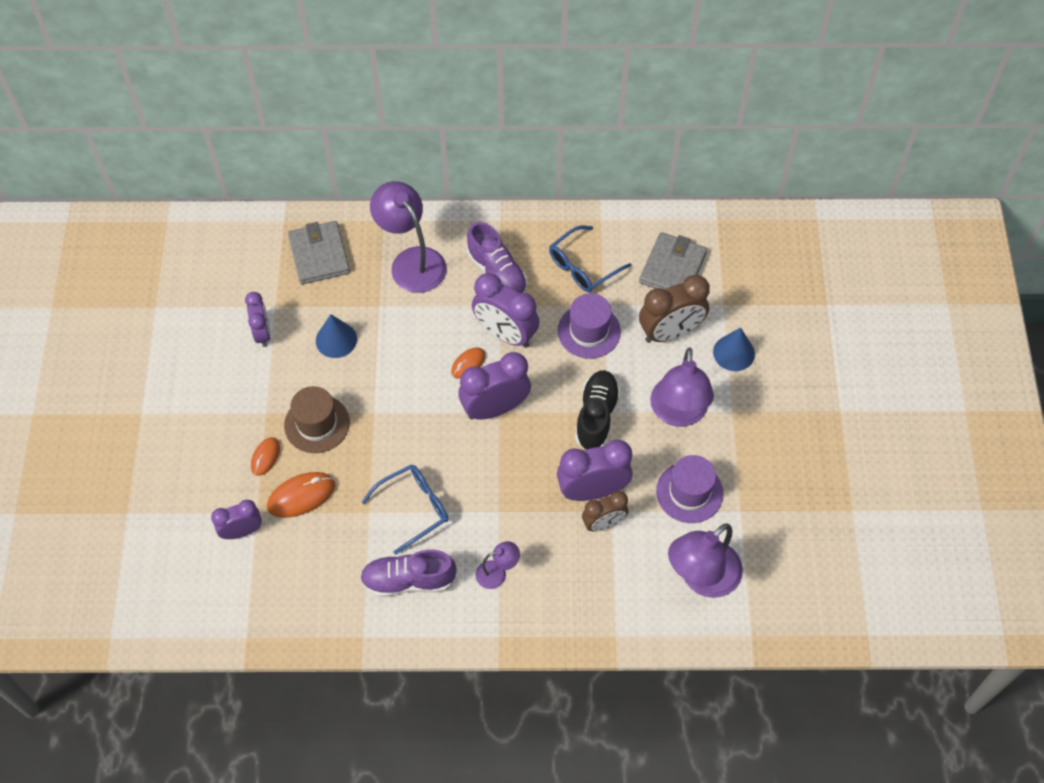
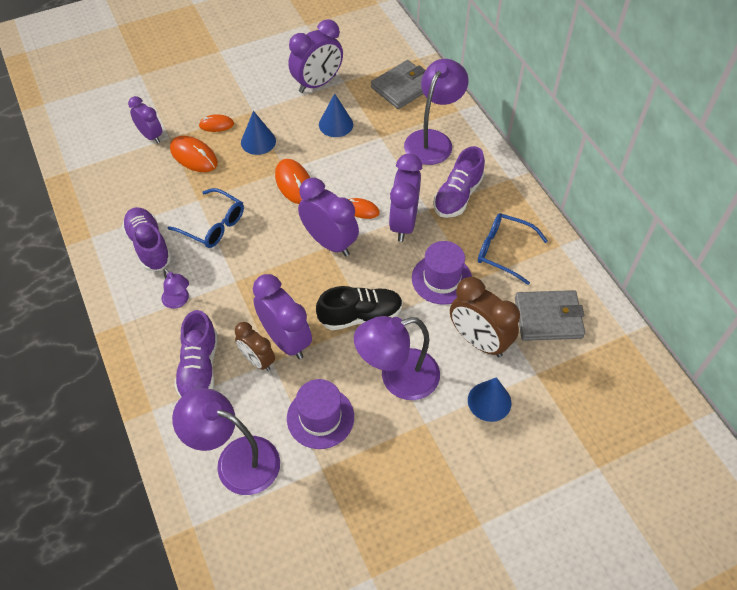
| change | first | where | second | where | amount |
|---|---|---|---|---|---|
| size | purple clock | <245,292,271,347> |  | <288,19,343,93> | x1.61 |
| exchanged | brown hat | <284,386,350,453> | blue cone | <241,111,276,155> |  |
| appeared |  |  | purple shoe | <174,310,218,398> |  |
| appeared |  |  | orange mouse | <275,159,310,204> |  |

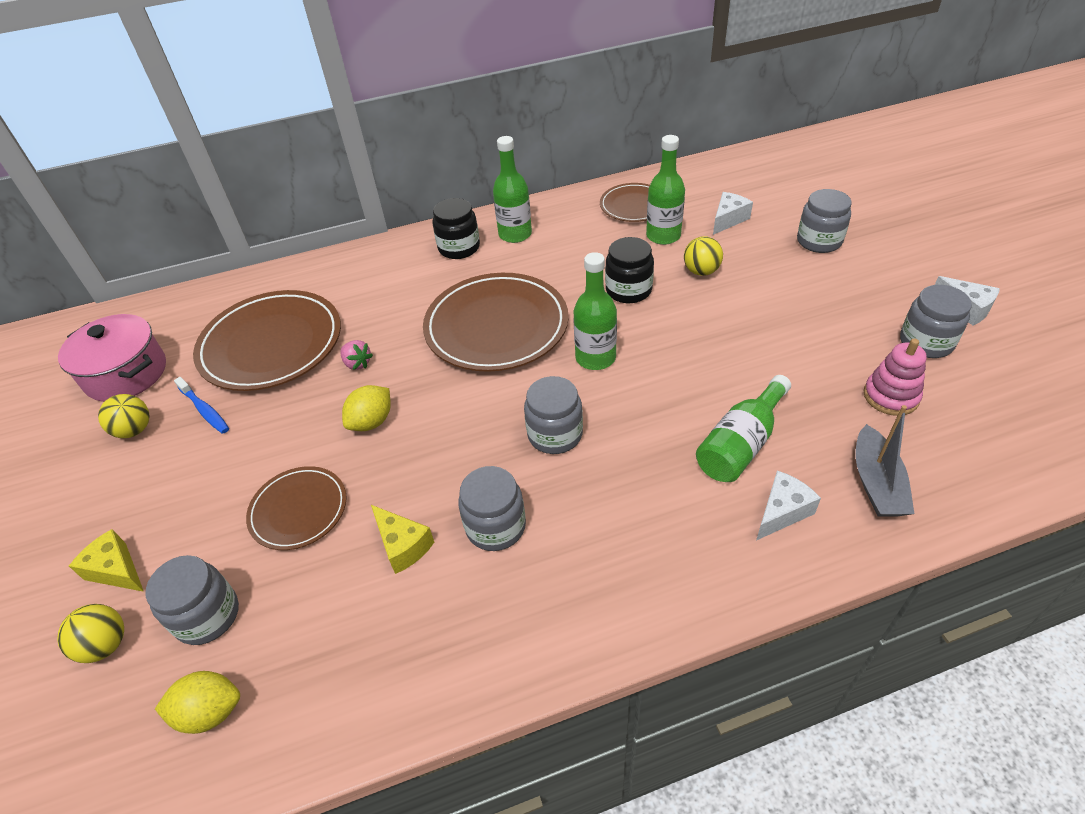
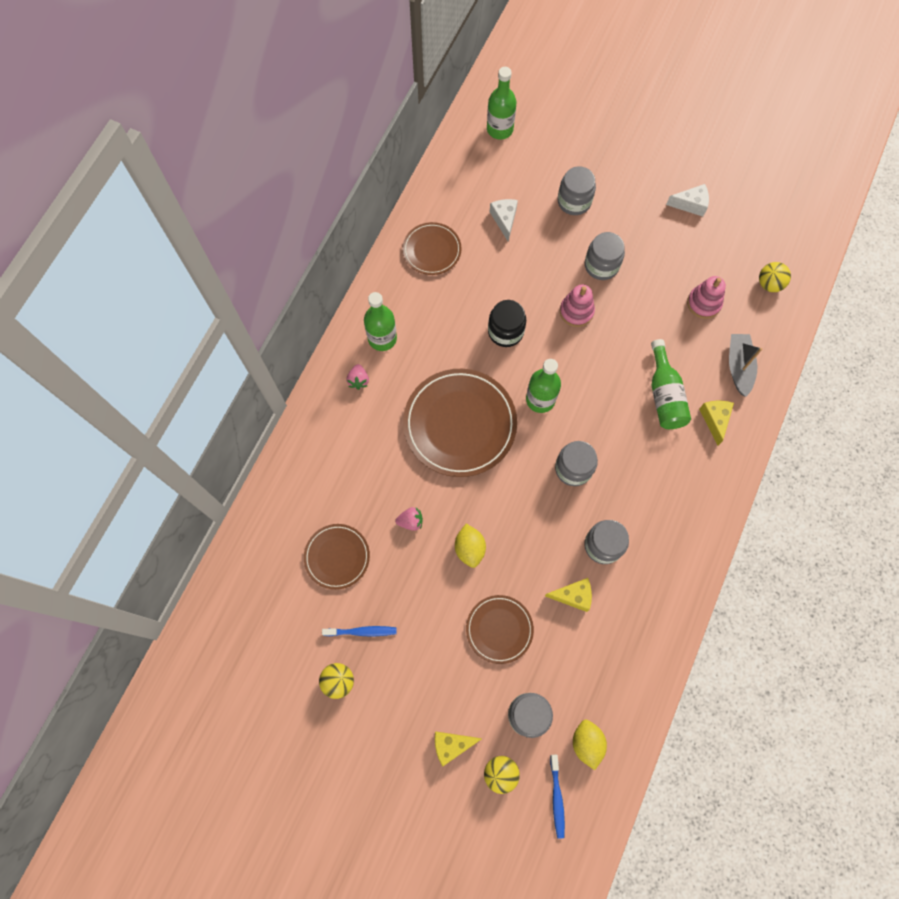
| change | first | where | second | where | amount |
|---|---|---|---|---|---|
| missing | pink pot | <58,314,166,402> |  |  |  |
| spun | yellow lemon | <155,671,240,734> |  | <573,719,607,770> | 45 degrees counterclockwise |
| size | brown plate | <193,290,341,391> |  | <304,524,370,590> | x0.56 |
| exchanged | black jar | <432,198,480,259> | pink strawberry | <346,364,369,390> |  |
| relocated | green bottle | <646,135,685,245> |  | <487,67,516,139> |  |
| relocated | yellow ball | <684,236,723,276> |  | <759,262,791,292> |  |
| colour | white cheese | <756,470,821,540> | yellow cheese | <699,401,734,445> |  |
| spun | grey boat | <855,405,915,517> |  | <729,334,762,397> | 135 degrees counterclockwise |
| relocated | grey jar | <900,285,972,358> |  | <585,232,625,280> |  |
| appeared |  |  | blue toothbrush | <550,755,565,839> |  |
| appeared |  |  | pink stacking toy | <560,285,595,327> |  |

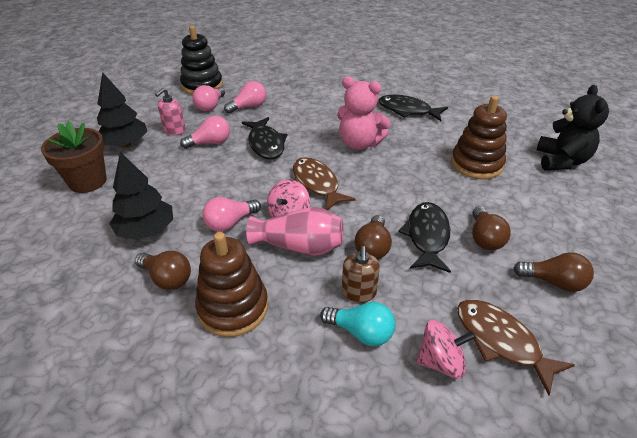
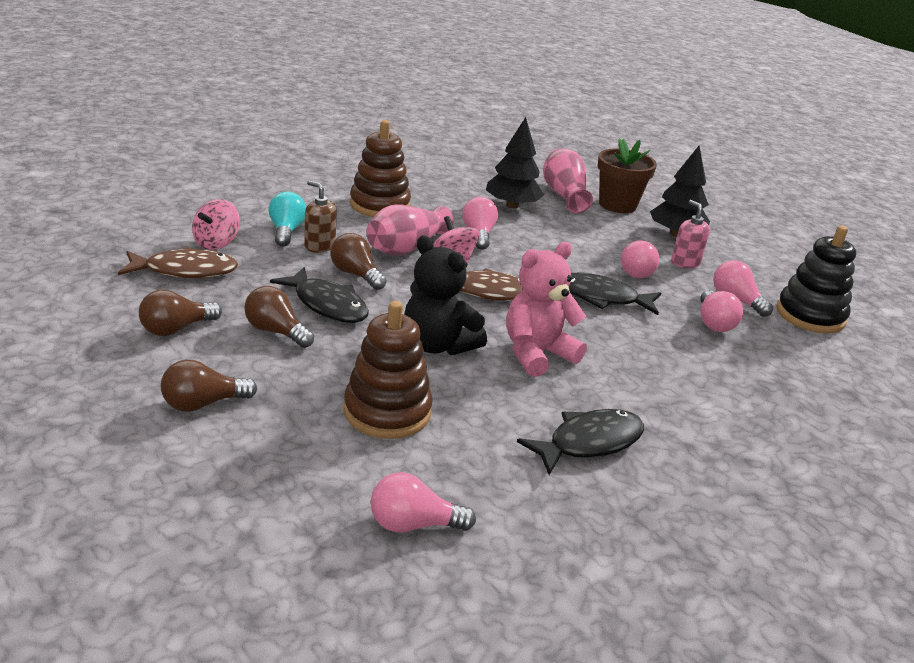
| change | first | where | second | where | amount |
|---|---|---|---|---|---|
| relocated | brown light bulb | <135,251,191,290> |  | <161,360,257,412> |  |
| spun | turquoise light bulb | <320,302,396,346> |  | <269,192,306,247> | 120 degrees clockwise |
| relocated | black teddy bear | <537,85,609,171> |  | <404,235,487,355> |  |
| appeared |  |  | pink light bulb | <371,472,476,532> |  |
| appeared |  |  | pink vase | <543,148,593,213> |  |

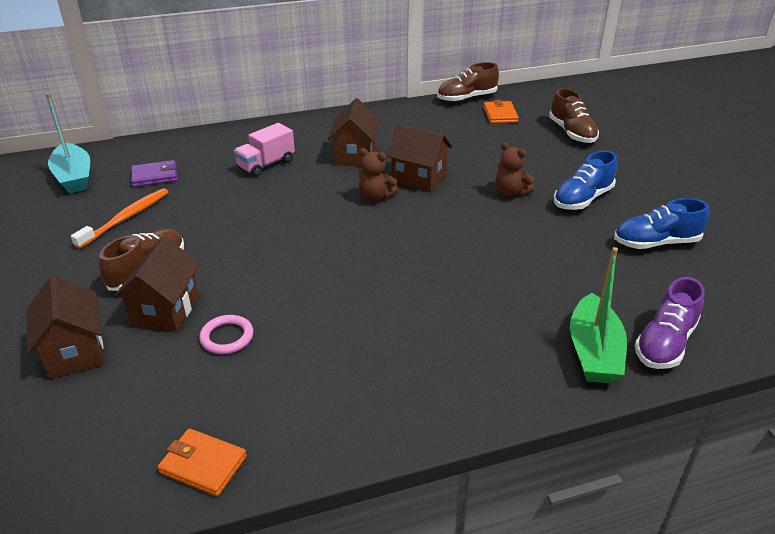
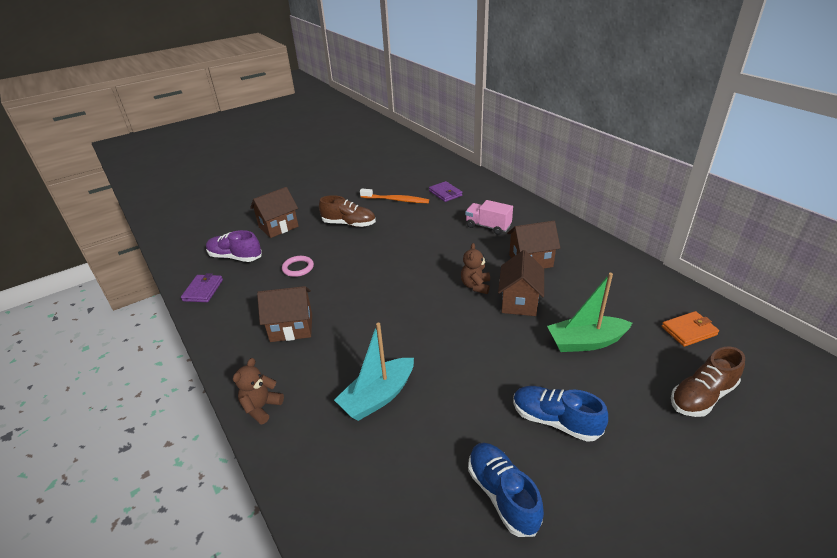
| change | first | where | second | where | amount |
|---|---|---|---|---|---|
| relocated | turquoise boat | <46,93,90,193> |  | <334,323,414,421> |  |
| relocated | brown house | <114,237,200,332> |  | <257,286,312,342> |  |
| colour | orange wallet | <157,428,247,497> | purple wallet | <181,273,223,302> |  |
| missing | brown shoe | <437,62,499,102> |  |  |  |
| relocated | brown teddy bear | <496,142,534,197> |  | <233,358,284,424> |  |
| relocated | green boat | <570,247,627,383> |  | <547,273,632,352> |  |
| relocated | purple shoe | <635,277,705,369> |  | <206,230,262,262> |  |

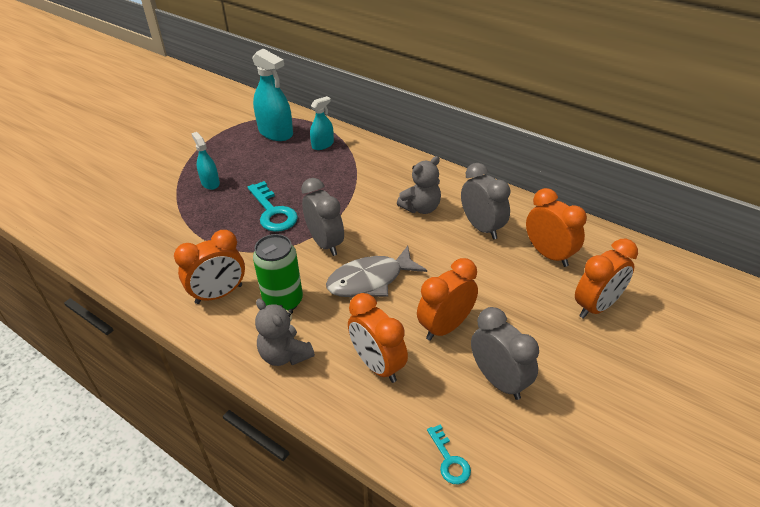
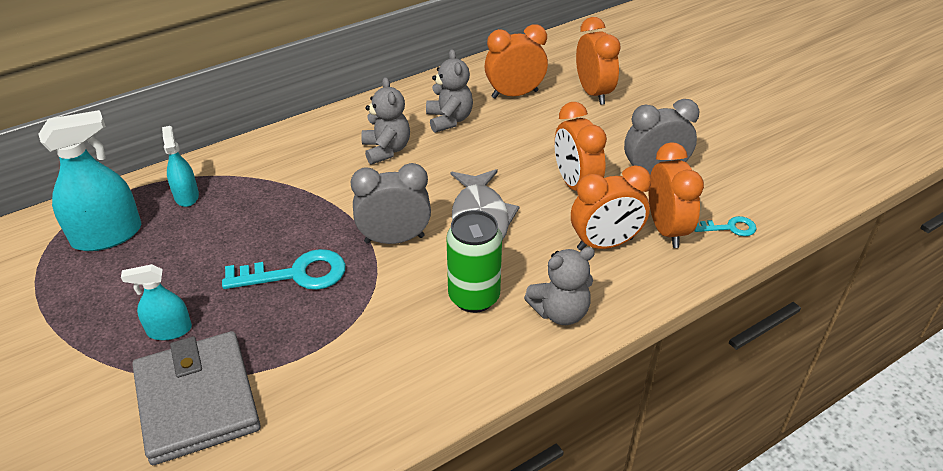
| change | first | where | second | where | amount |
|---|---|---|---|---|---|
| relocated | orange clock | <174,230,245,304> |  | <649,142,704,248> |  |
| exchanged | grey clock | <461,163,510,240> | grey teddy bear | <426,49,473,133> |  |
| appeared |  |  | grey wallet | <132,331,261,465> |  |

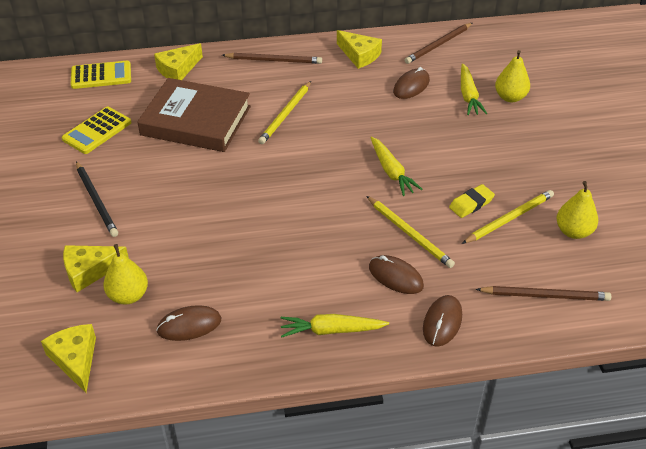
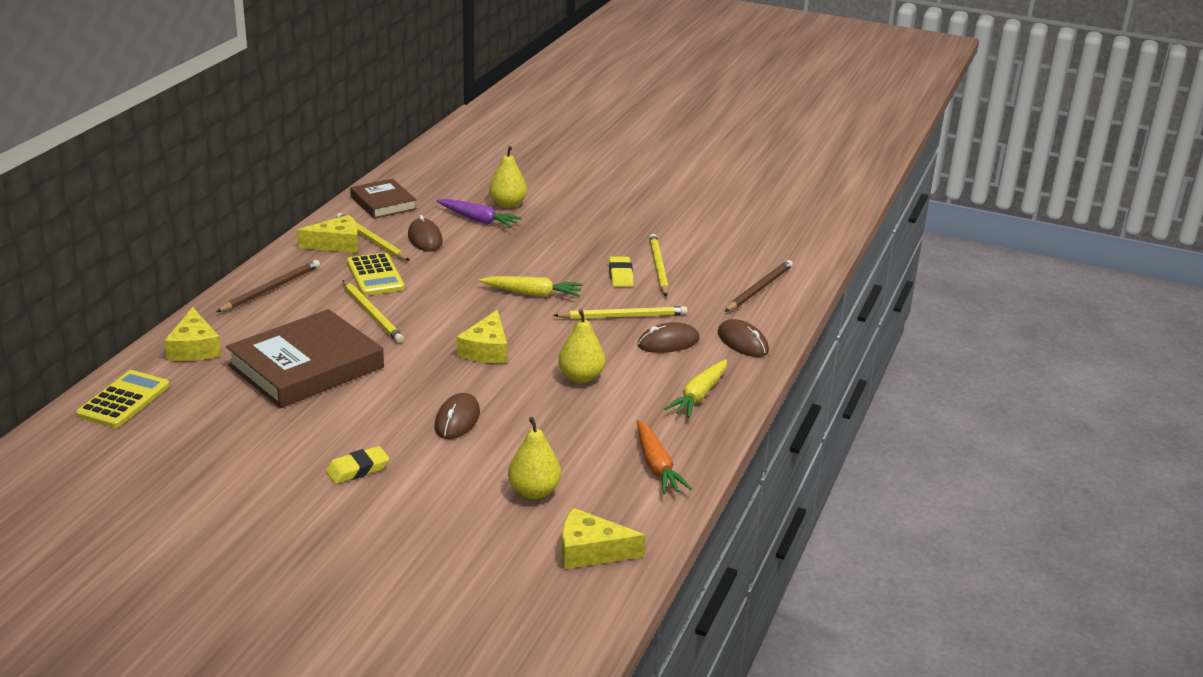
| change | first | where | second | where | amount |
|---|---|---|---|---|---|
| relocated | yellow calculator | <62,107,132,154> |  | <347,253,405,296> |  |
| relocated | yellow cheese | <63,245,129,292> |  | <457,310,507,363> |  |
| exchanged | black pencil | <76,161,118,237> | yellow eraser | <326,446,389,484> |  |
| relocated | brown mouse | <156,305,221,341> |  | <434,393,480,439> |  |
| exchanged | brown pencil | <405,23,472,64> | brown book | <350,179,417,219> |  |
| colour | yellow carrot | <461,63,487,115> | purple carrot | <436,199,522,227> |  |
| relocated | yellow pear | <556,181,598,239> |  | <558,309,605,383> |  |
| appeared |  |  | yellow pencil | <336,213,410,261> |  |
| appeared |  |  | orange carrot | <637,420,692,494> |  |

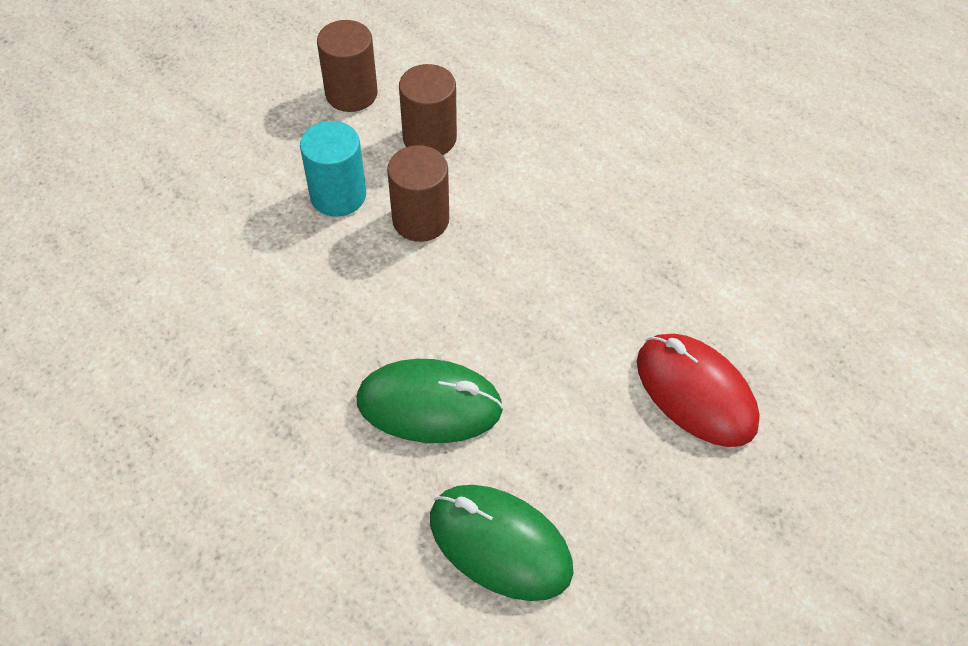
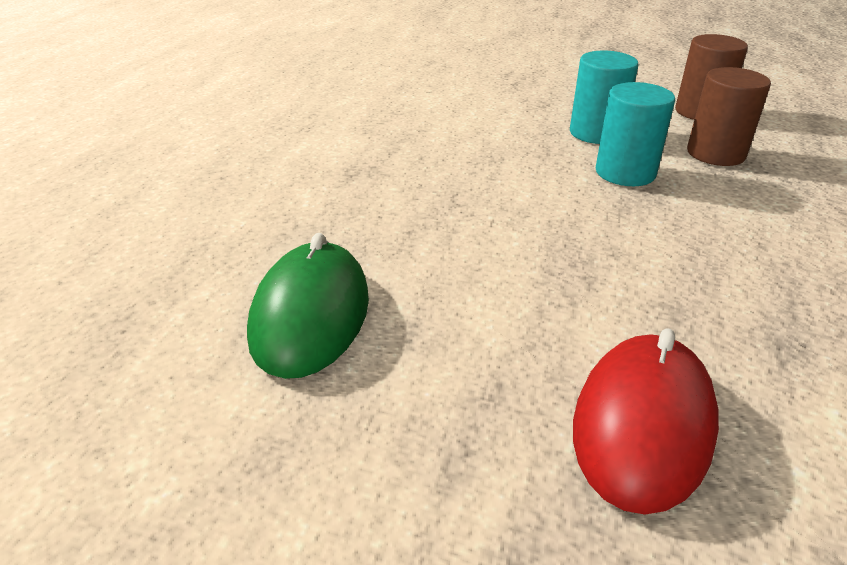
| change | first | where | second | where | amount |
|---|---|---|---|---|---|
| missing | green mouse | <357,359,504,443> |  |  |  |
| colour | brown cylinder | <387,145,449,242> | turquoise cylinder | <596,82,675,186> |  |

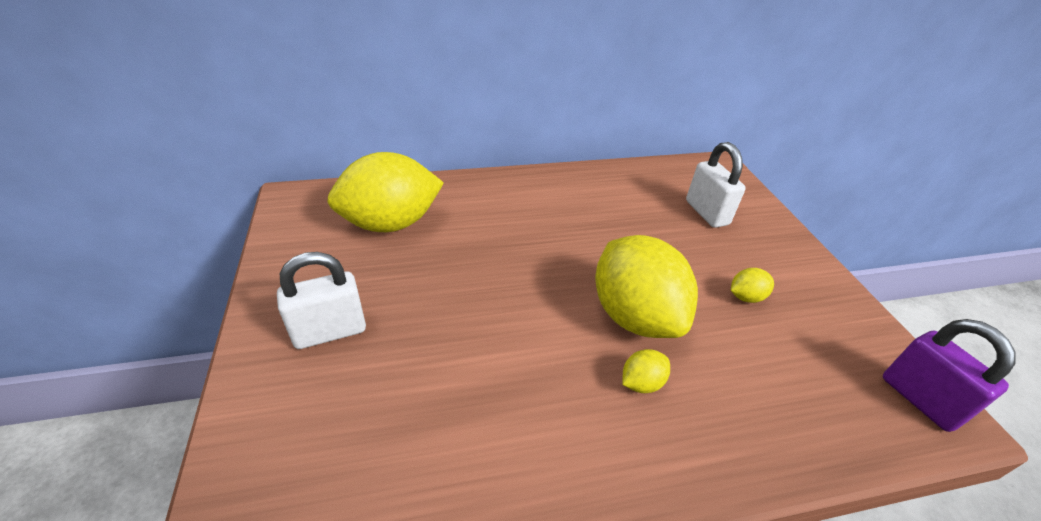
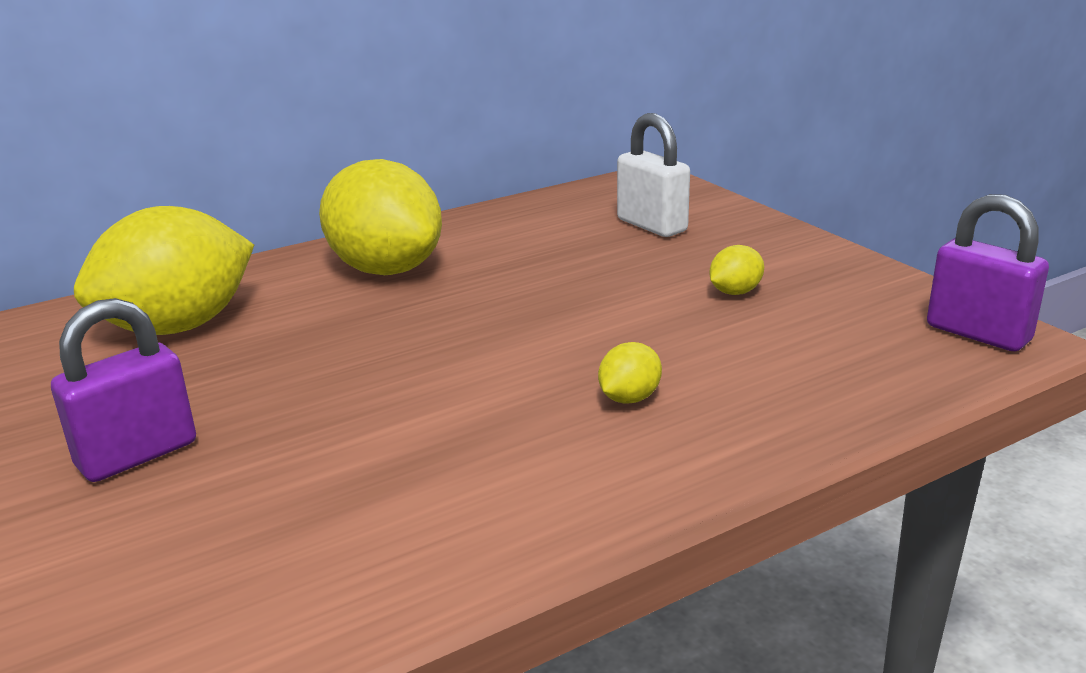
| change | first | where | second | where | amount |
|---|---|---|---|---|---|
| colour | white padlock | <277,252,366,349> | purple padlock | <51,298,196,482> |  |
| relocated | yellow lemon | <595,235,698,338> |  | <319,159,442,275> |  |

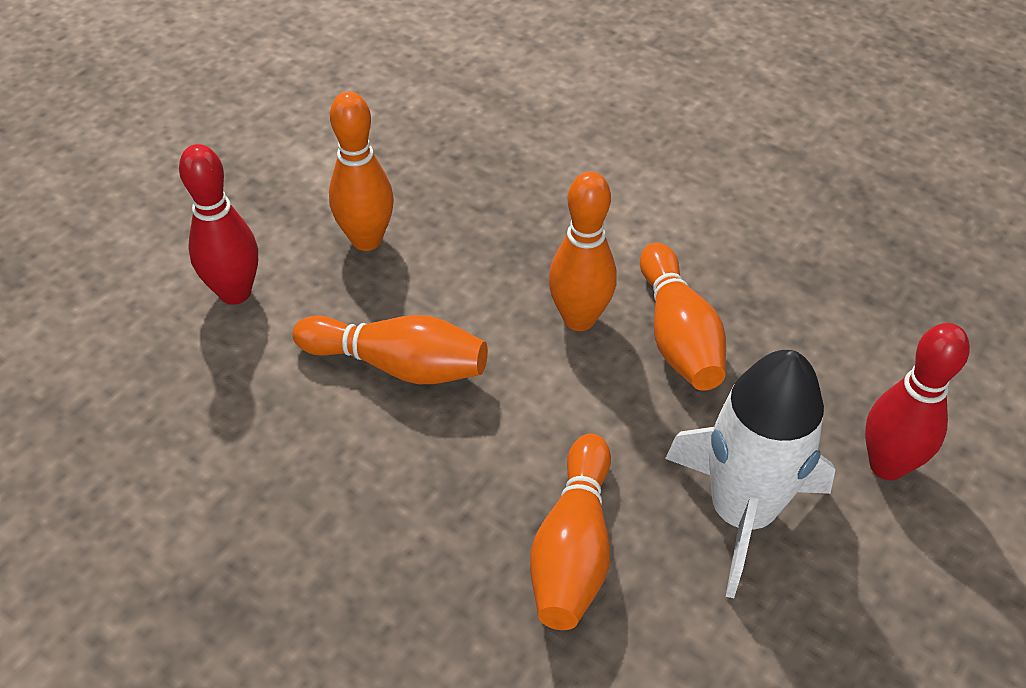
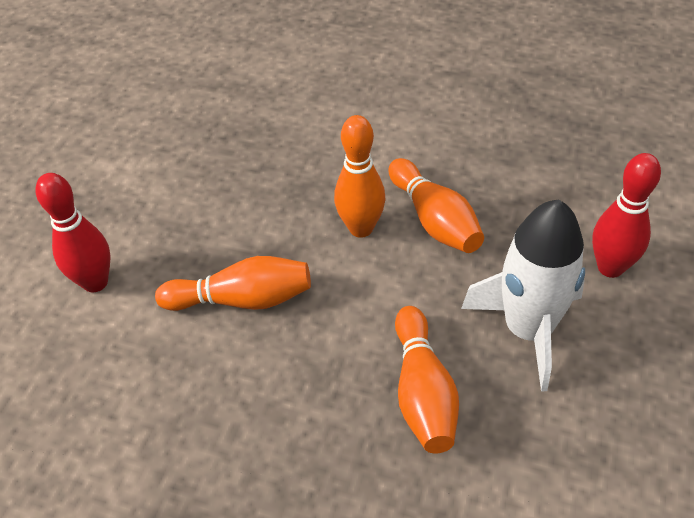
| change | first | where | second | where | amount |
|---|---|---|---|---|---|
| missing | orange bowling pin | <329,91,394,251> |  |  |  |

